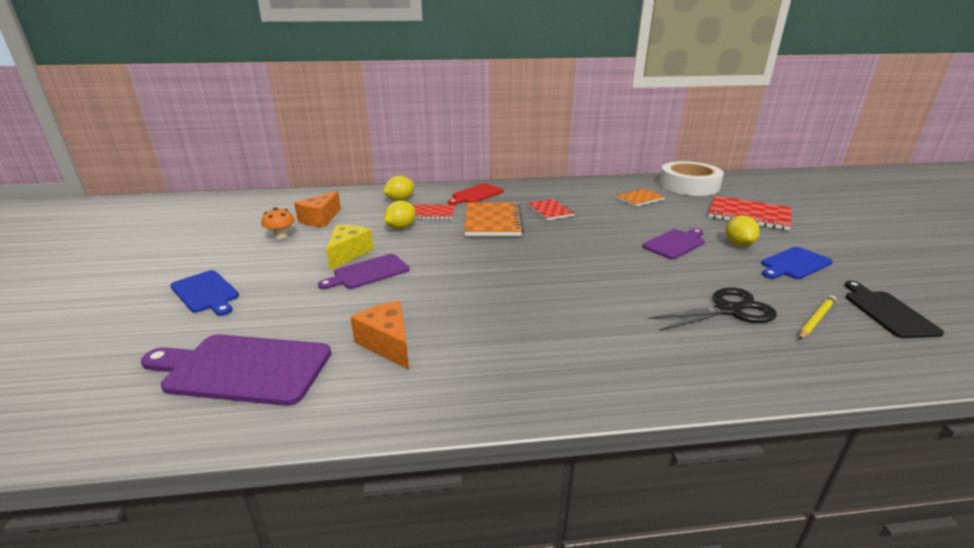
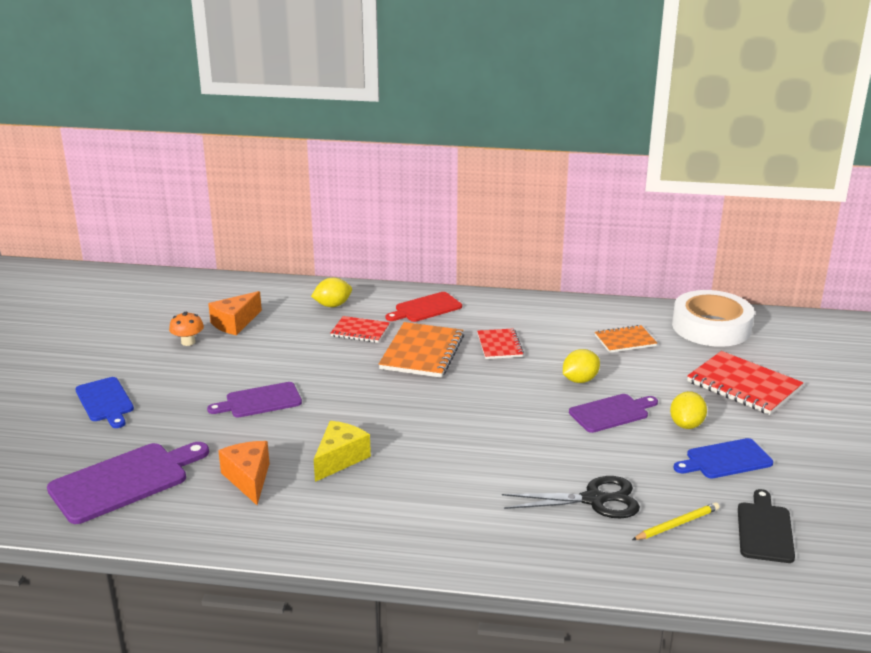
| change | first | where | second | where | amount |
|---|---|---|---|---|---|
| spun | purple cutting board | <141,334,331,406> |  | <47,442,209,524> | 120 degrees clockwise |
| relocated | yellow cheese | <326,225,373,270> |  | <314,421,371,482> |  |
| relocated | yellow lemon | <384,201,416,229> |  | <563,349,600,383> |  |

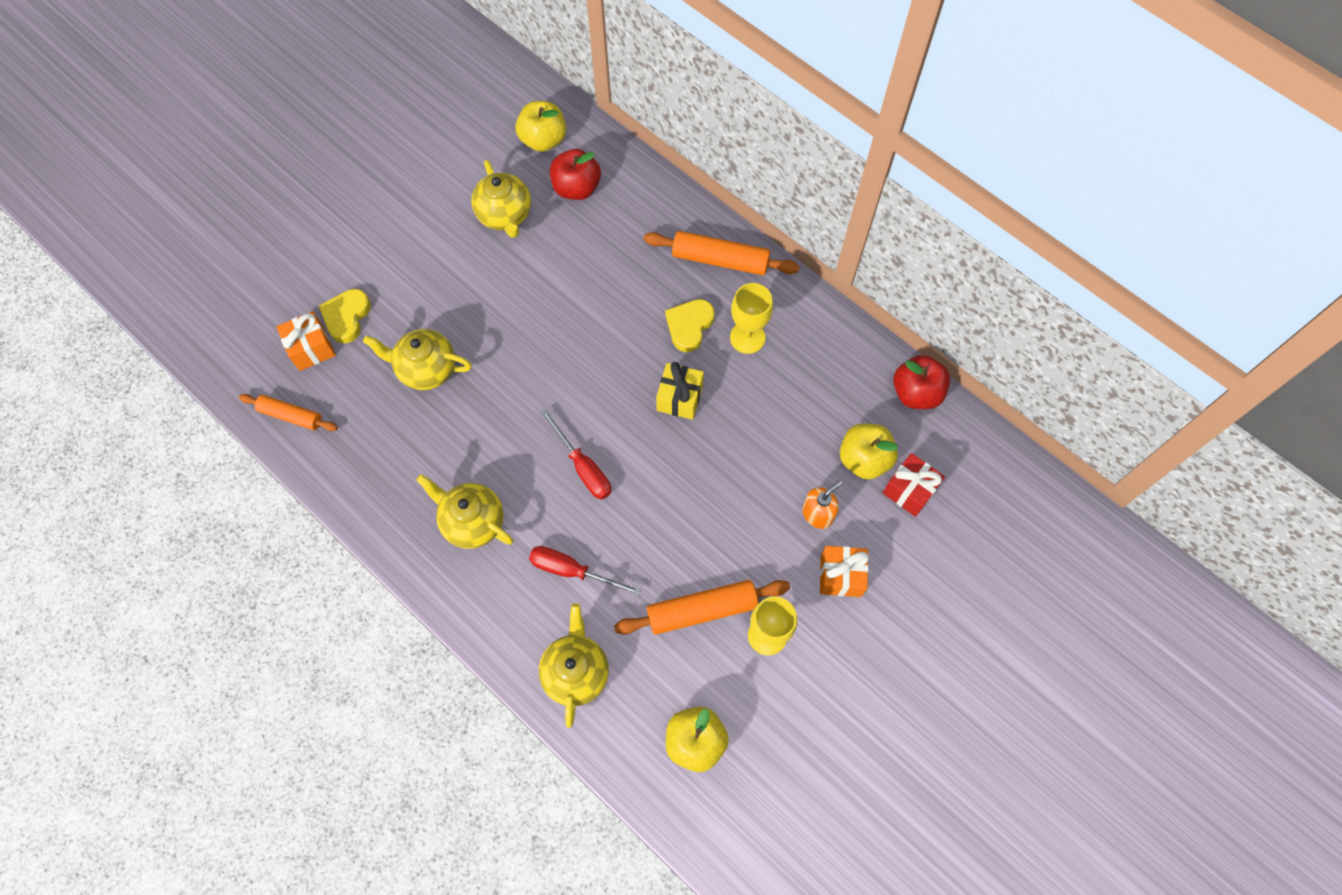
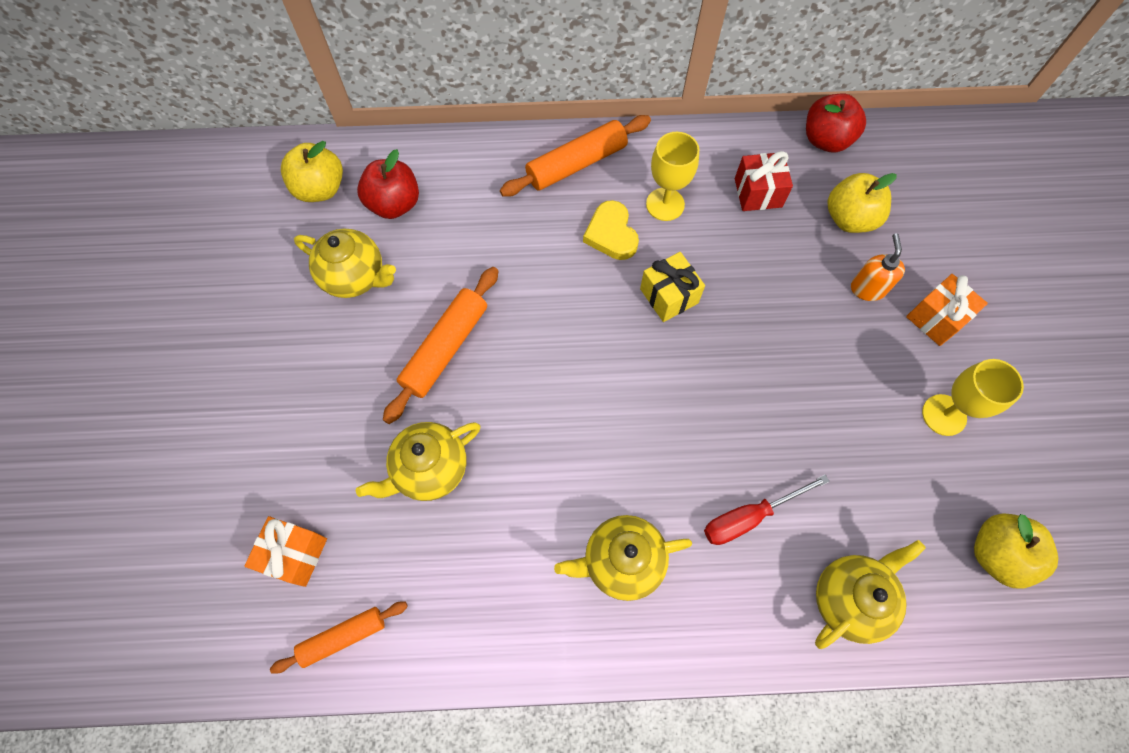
| change | first | where | second | where | amount |
|---|---|---|---|---|---|
| missing | yellow heart | <319,289,371,343> |  |  |  |
| spun | yellow teapot | <539,603,609,728> |  | <815,540,926,649> | 90 degrees clockwise |
| missing | red screwdriver | <541,409,611,500> |  |  |  |
| relocated | orange rolling pin | <614,580,790,635> |  | <383,267,498,424> |  |
| relocated | red gift | <883,453,945,517> |  | <735,151,793,211> |  |

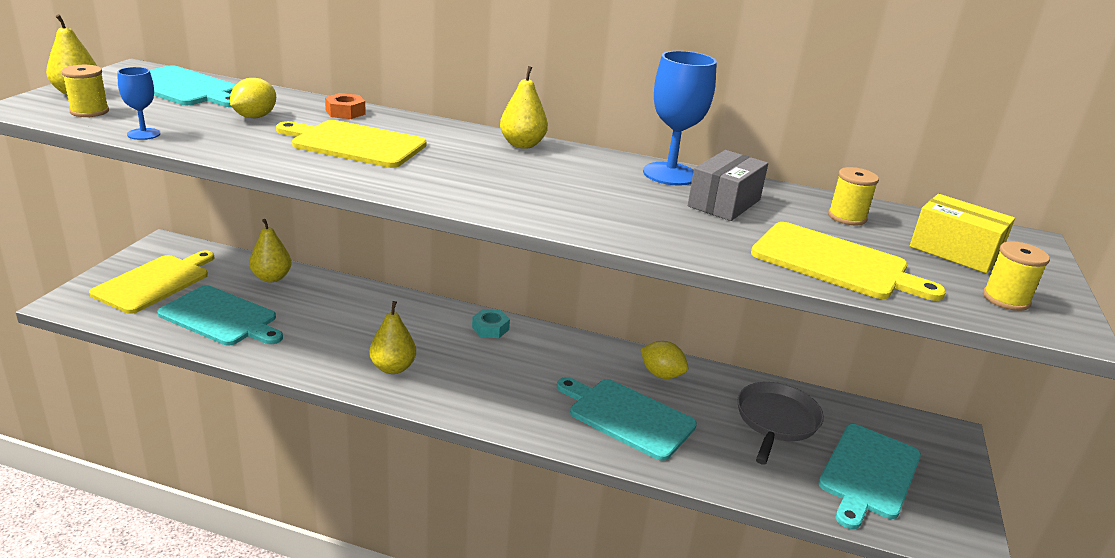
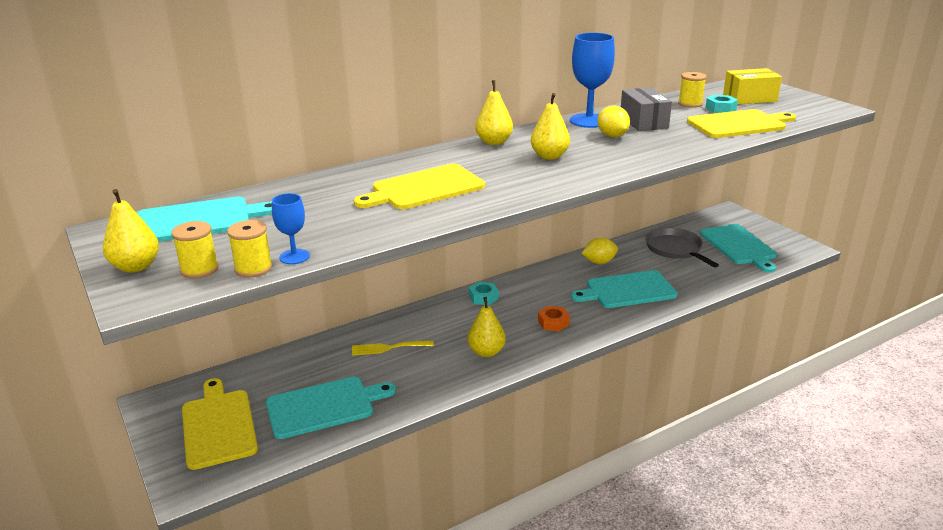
| change | first | where | second | where | amount |
|---|---|---|---|---|---|
| relocated | yellow lemon | <230,78,276,118> |  | <597,106,630,137> |  |
| relocated | yellow pear | <249,219,292,282> |  | <531,93,570,160> |  |
| relocated | orange nut | <325,93,366,119> |  | <538,306,570,331> |  |
| relocated | yellow spool | <983,241,1050,311> |  | <227,220,273,278> |  |
| appeared |  |  | yellow fork | <352,340,434,356> |  |
| appeared |  |  | turquoise nut | <705,95,738,113> |  |

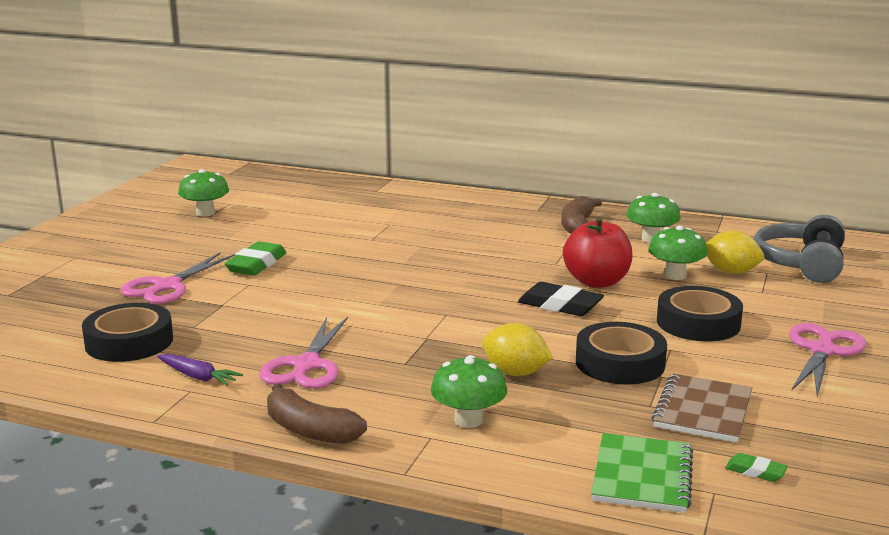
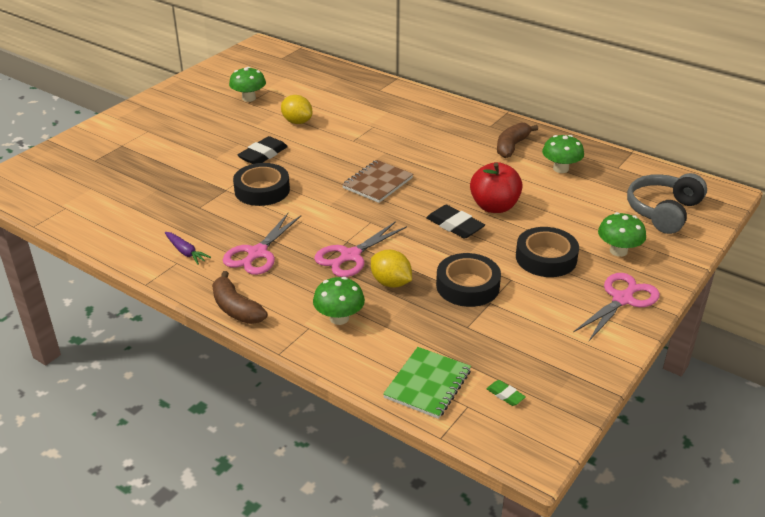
| change | first | where | second | where | amount |
|---|---|---|---|---|---|
| relocated | black tape | <82,303,173,362> |  | <233,163,290,206> |  |
| relocated | pink scissors | <120,253,235,304> |  | <314,221,407,277> |  |
| colour | green eraser | <224,241,286,275> | black eraser | <238,136,288,164> |  |
| relocated | green mushroom | <648,226,707,280> |  | <598,212,646,257> |  |
| relocated | brown notebook | <652,373,752,442> |  | <342,160,413,203> |  |
| relocated | yellow lemon | <706,230,764,274> |  | <281,95,312,124> |  |

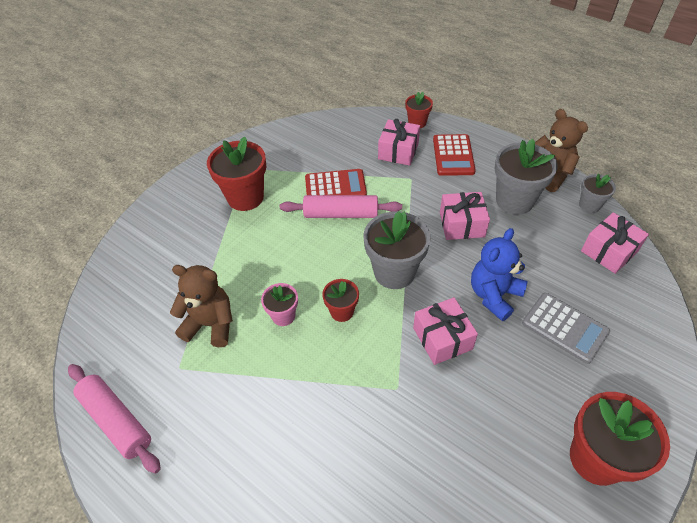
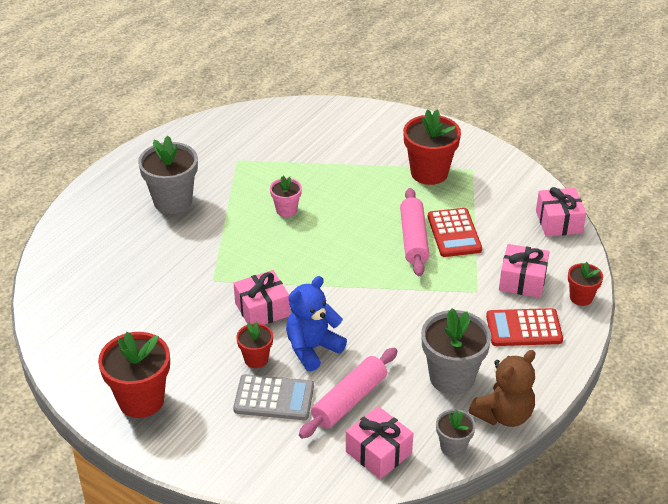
| change | first | where | second | where | amount |
|---|---|---|---|---|---|
| relocated | pink rolling pin | <68,364,161,473> |  | <299,348,398,439> |  |
| missing | brown teddy bear | <170,265,233,347> |  |  |  |
| relocated | red flower pot | <322,279,359,322> |  | <236,322,273,368> |  |
| relocated | grey flower pot | <364,211,431,289> |  | <138,135,198,214> |  |
| relocated | pink gift | <440,192,490,240> |  | <536,187,586,237> |  |
| spun | blue teddy bear | <471,228,527,321> |  | <286,276,347,371> | 75 degrees counterclockwise |
| spun | grey calculator | <522,293,610,364> |  | <233,374,314,420> | 120 degrees counterclockwise |

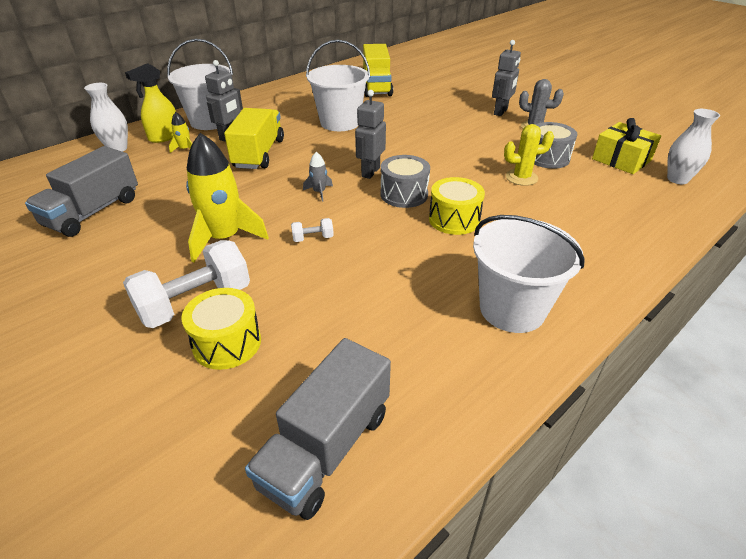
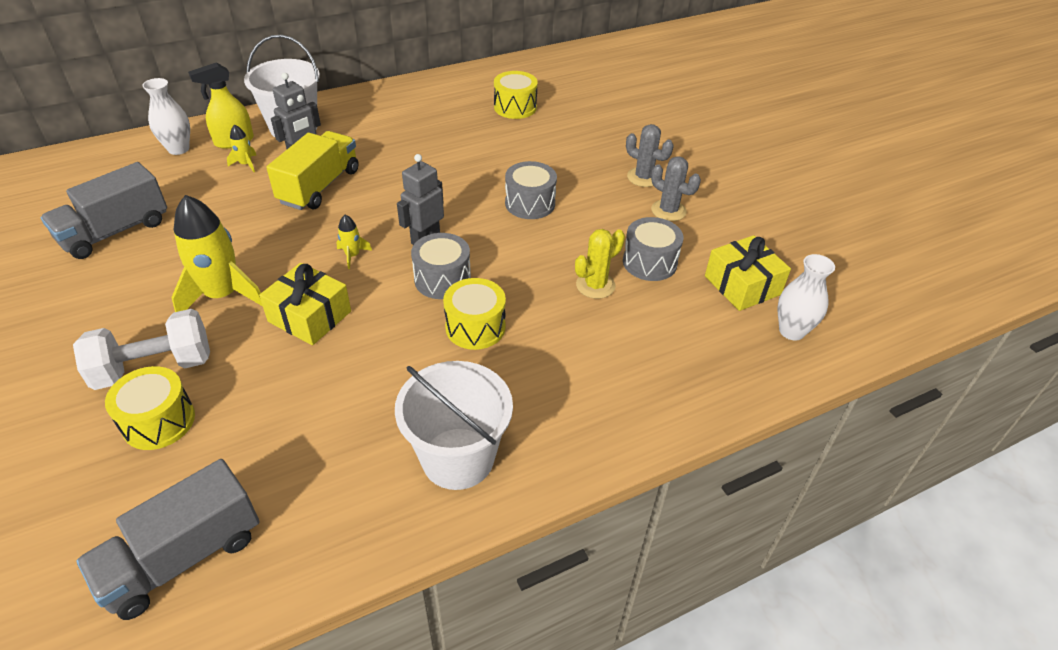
| change | first | where | second | where | amount |
|---|---|---|---|---|---|
| exchanged | white dumbbell | <291,218,334,242> | yellow gift | <259,263,351,345> |  |
| colour | grey rocket | <303,152,333,202> | yellow rocket | <336,215,372,269> |  |
| missing | white bucket | <306,39,370,131> |  |  |  |
| exchanged | yellow truck | <363,44,393,97> | yellow drum | <494,71,538,119> |  |
| exchanged | grey robot | <492,40,521,116> | grey cactus | <626,124,674,187> |  |
| spun | yellow cactus | <504,124,554,186> |  | <575,229,625,299> | 45 degrees counterclockwise |
| appeared |  |  | grey drum | <505,161,557,219> |  |

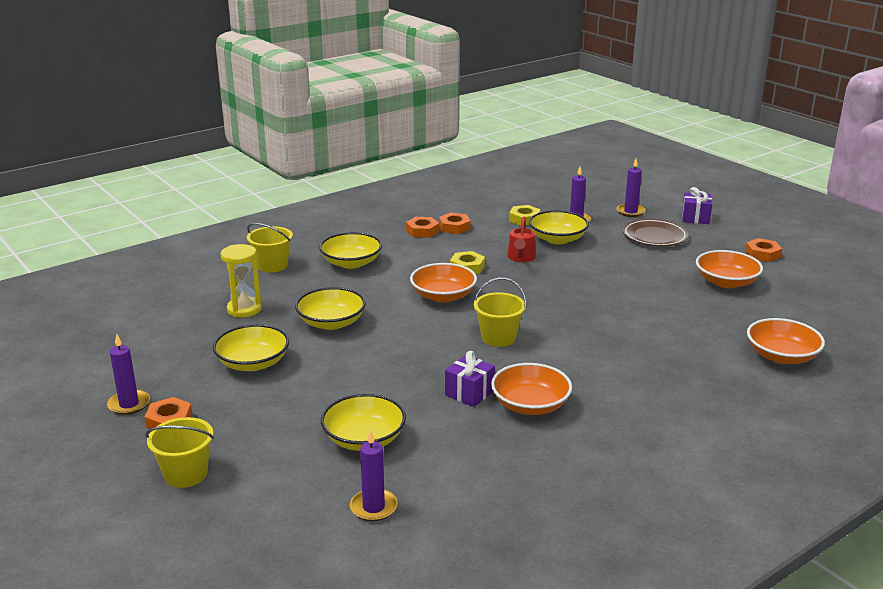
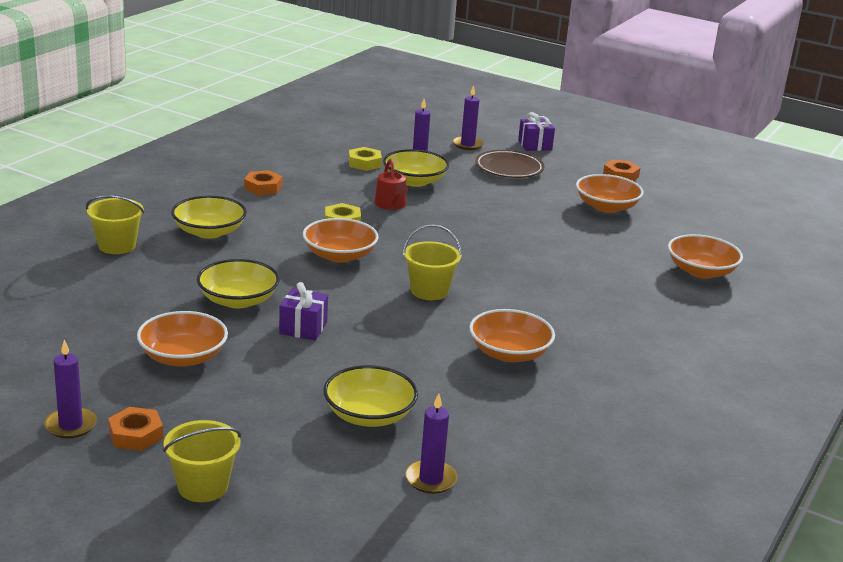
| change | first | where | second | where | amount |
|---|---|---|---|---|---|
| colour | yellow bowl | <213,324,289,371> | orange bowl | <137,311,228,367> |  |
| missing | yellow hourglass | <221,244,262,318> |  |  |  |
| missing | orange nut | <439,213,471,234> |  |  |  |
| relocated | purple gift | <445,351,495,407> |  | <279,282,328,340> |  |

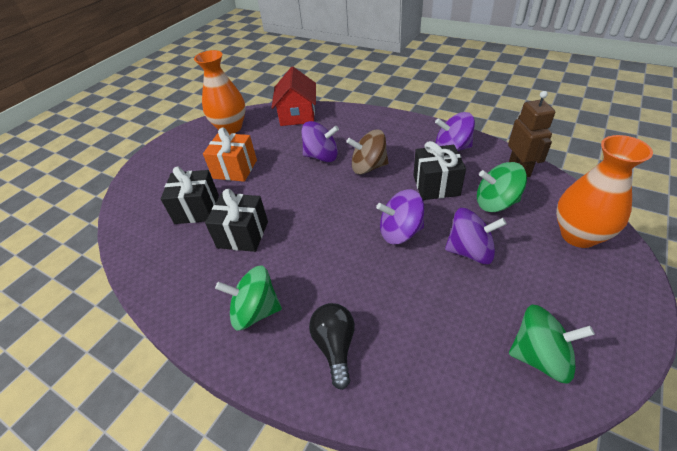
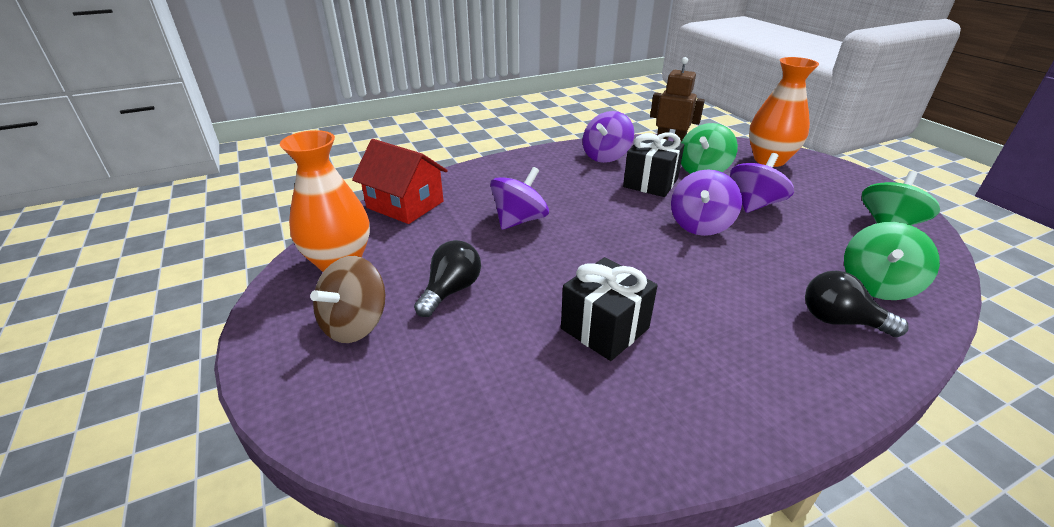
| change | first | where | second | where | amount |
|---|---|---|---|---|---|
| missing | black gift | <161,167,219,224> |  |  |  |
| exchanged | orange gift | <203,128,257,182> | black light bulb | <414,240,481,317> |  |
| relocated | green spinning top | <215,266,282,331> |  | <844,222,940,300> |  |
| relocated | brown spinning top | <346,129,389,174> |  | <310,256,385,343> |  |

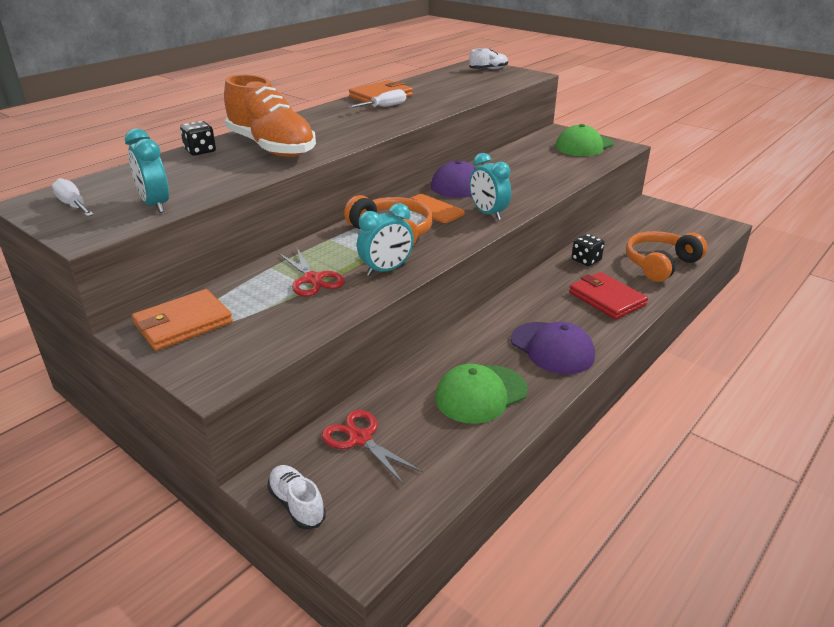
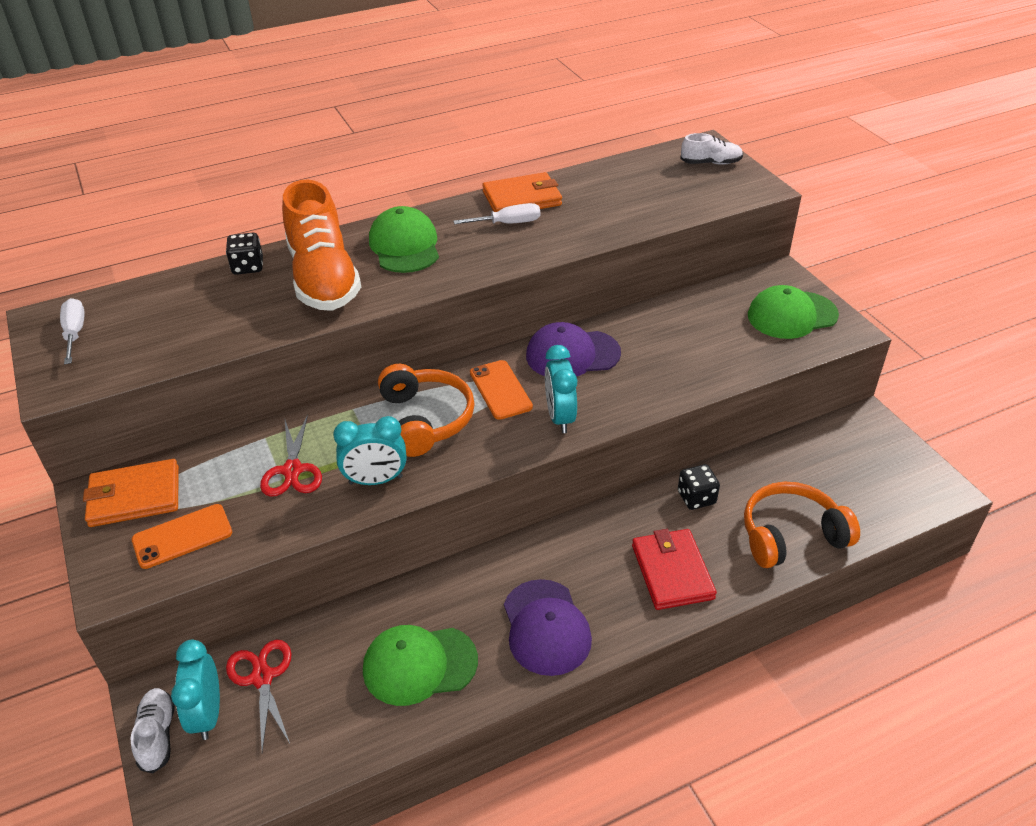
| change | first | where | second | where | amount |
|---|---|---|---|---|---|
| relocated | turquoise clock | <125,128,169,213> |  | <171,640,220,740> |  |
| appeared |  |  | orange phone | <132,504,232,569> |  |
| appeared |  |  | green cap | <369,206,439,273> |  |

